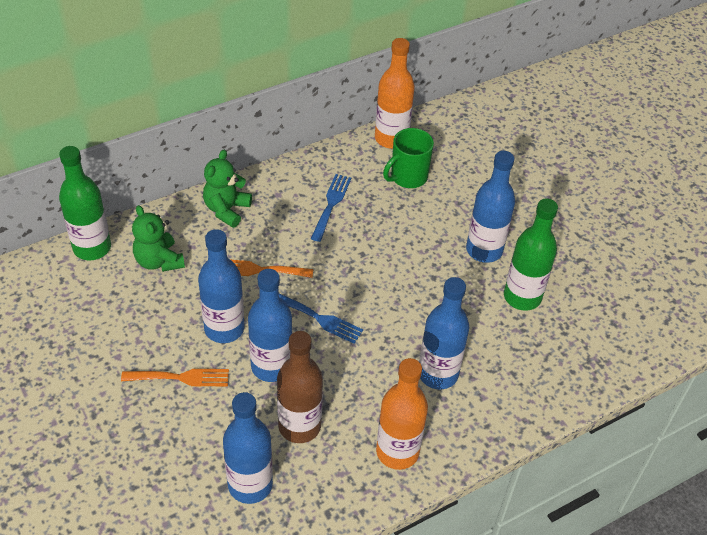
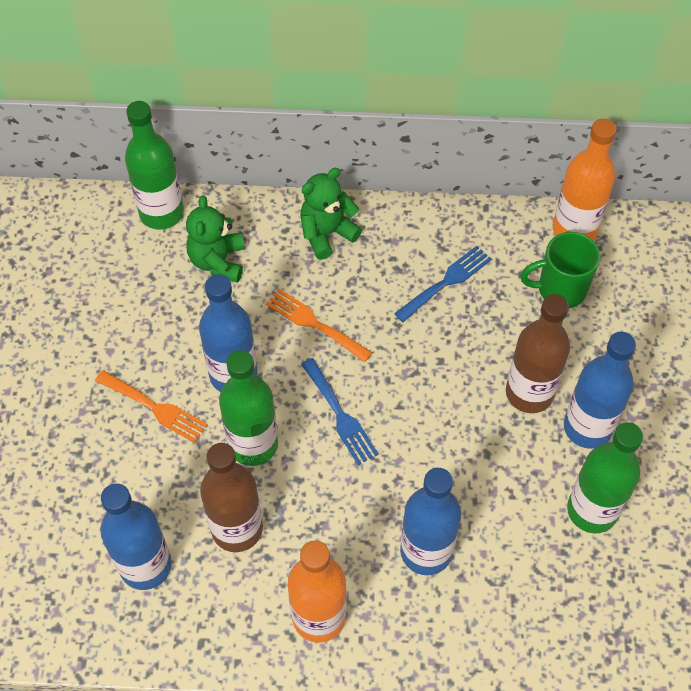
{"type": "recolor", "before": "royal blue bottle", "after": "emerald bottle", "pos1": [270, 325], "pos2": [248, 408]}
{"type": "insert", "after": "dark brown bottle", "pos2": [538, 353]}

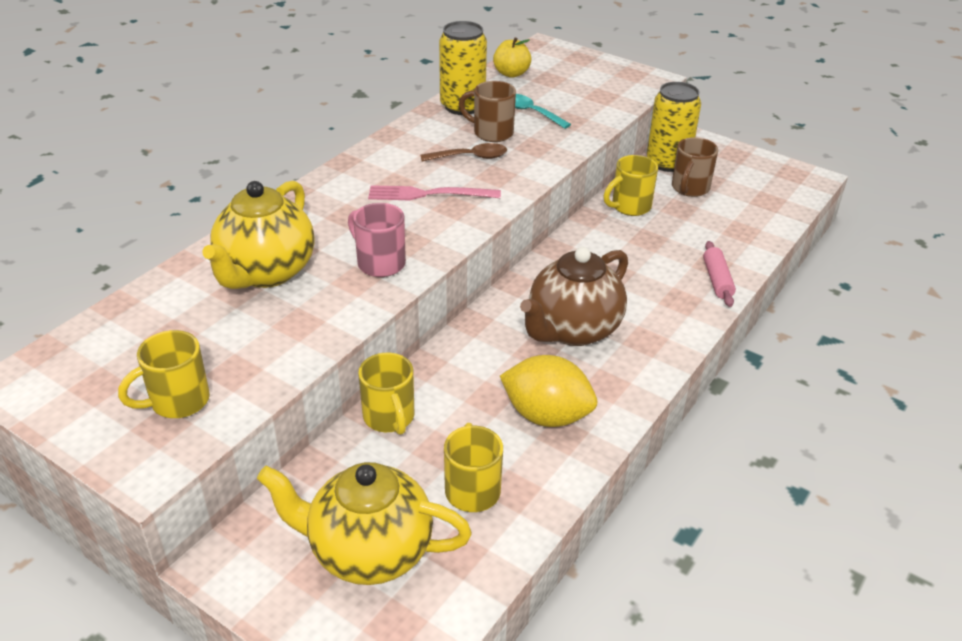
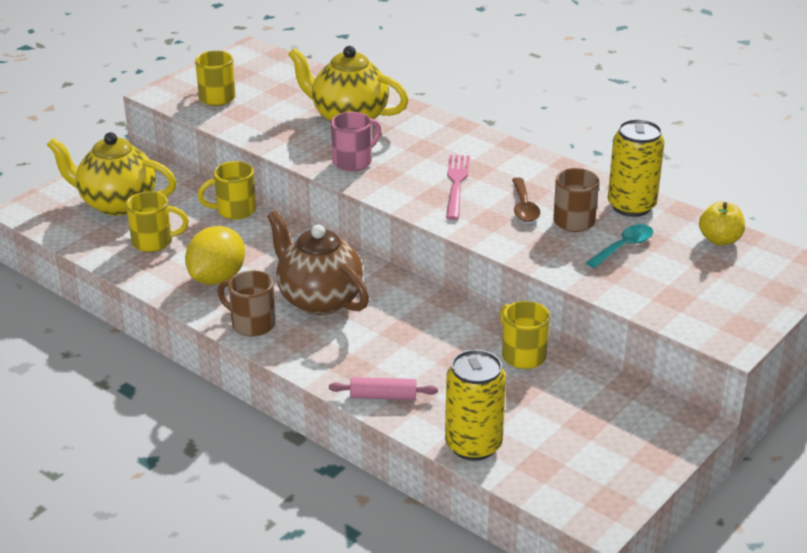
{"type": "rotate", "before": "bright yellow china teapot", "pos1": [364, 523], "pos2": [112, 174], "turn": -90}
{"type": "move", "before": "bright yellow soda can", "pos1": [674, 127], "pos2": [475, 405]}
{"type": "move", "before": "dark brown mug", "pos1": [695, 167], "pos2": [246, 303]}

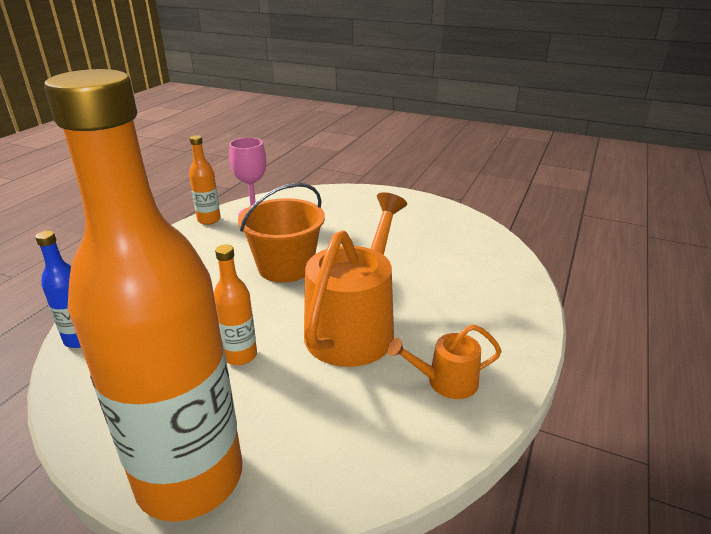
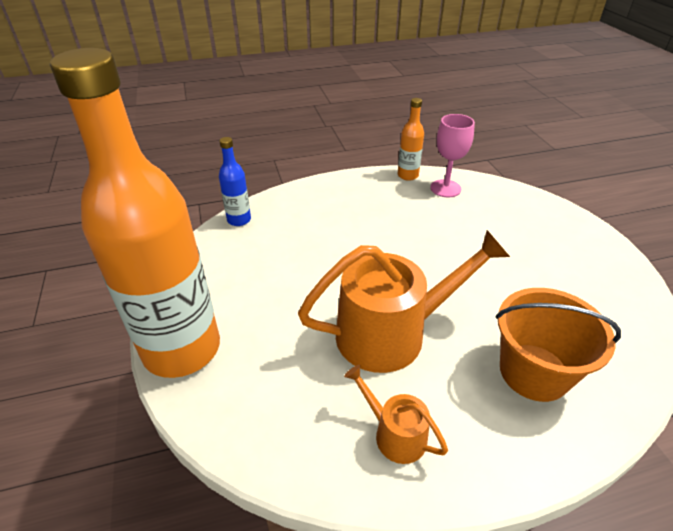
{"type": "delete", "before": "orange-coloured bottle", "pos1": [235, 304]}
{"type": "move", "before": "orange-coloured bucket", "pos1": [281, 233], "pos2": [558, 345]}

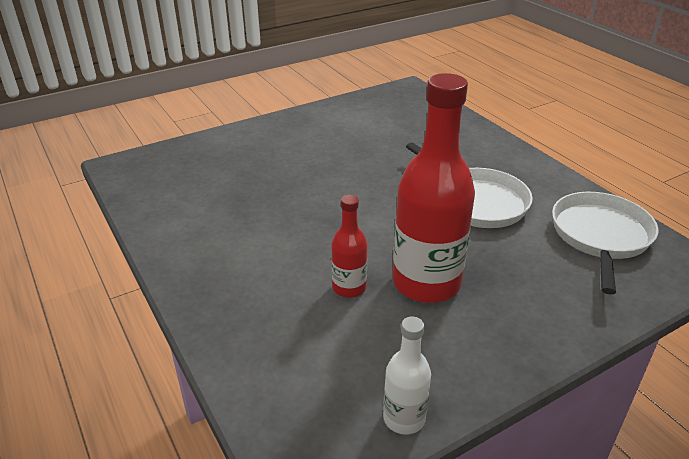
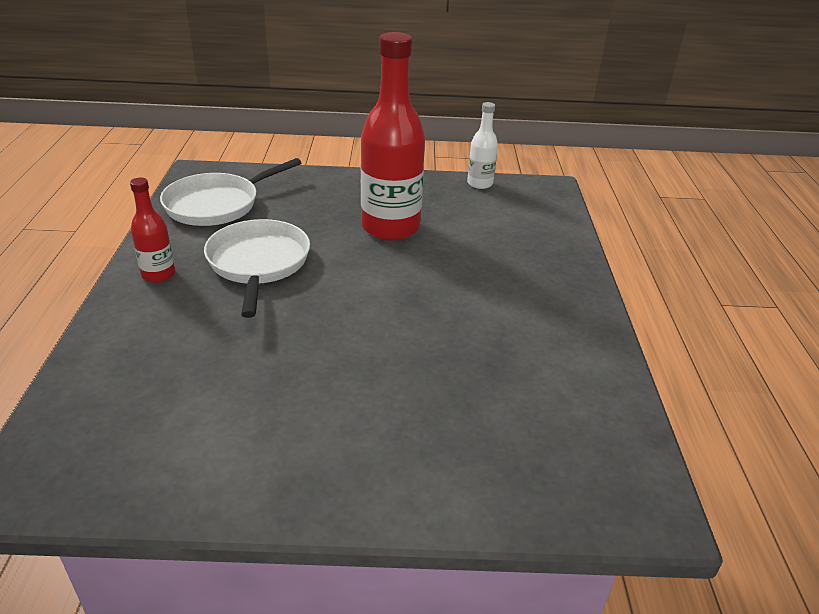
{"type": "move", "before": "scarlet bottle", "pos1": [349, 246], "pos2": [152, 230]}

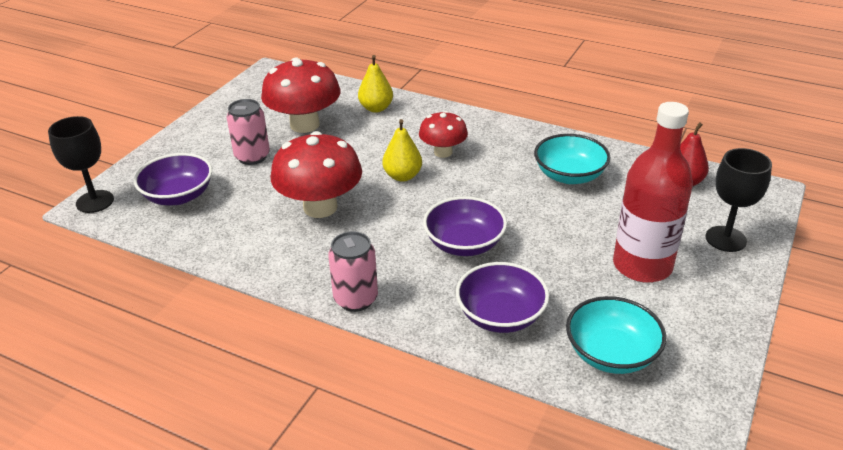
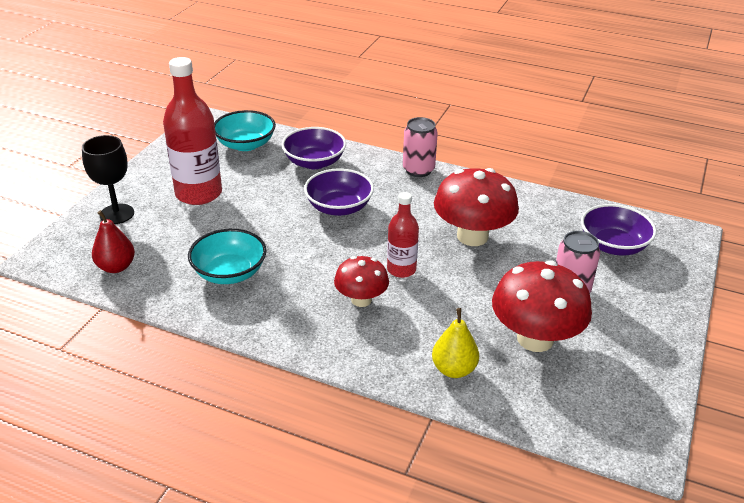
{"type": "delete", "before": "jet-black goblet", "pos1": [81, 164]}
{"type": "replace", "before": "bright yellow toy pear", "after": "scarlet bottle", "pos1": [402, 150], "pos2": [403, 235]}

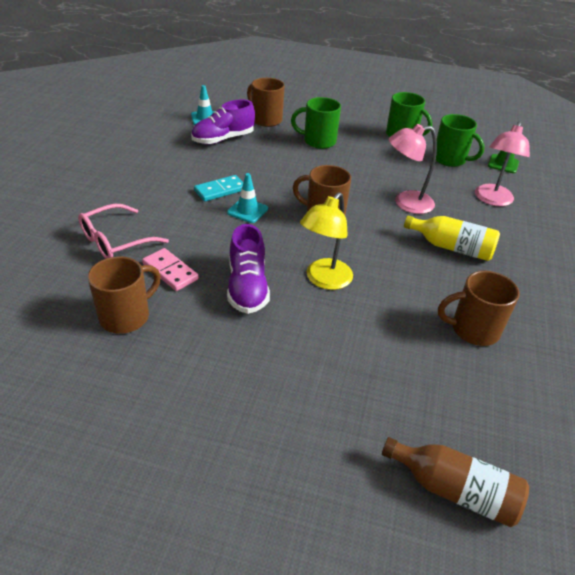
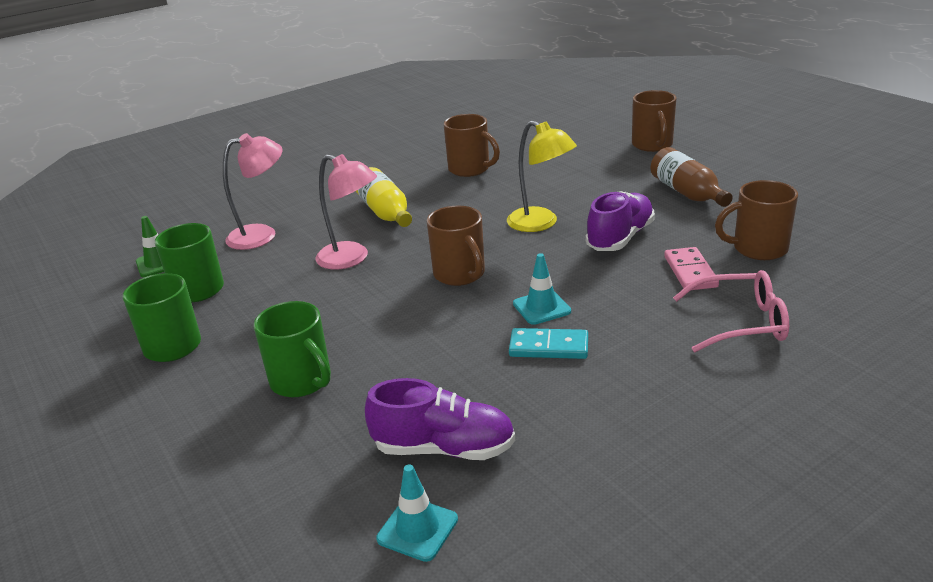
{"type": "move", "before": "dark brown mug", "pos1": [266, 102], "pos2": [654, 121]}
{"type": "rotate", "before": "bright yellow desk lamp", "pos1": [326, 241], "pos2": [542, 176], "turn": 60}
{"type": "move", "before": "dark brown bottle", "pos1": [455, 482], "pos2": [691, 177]}

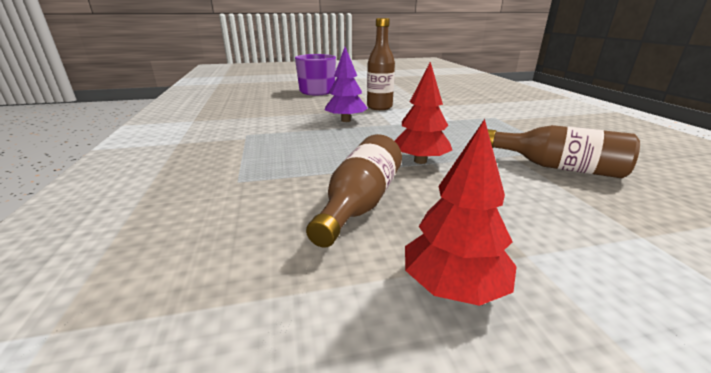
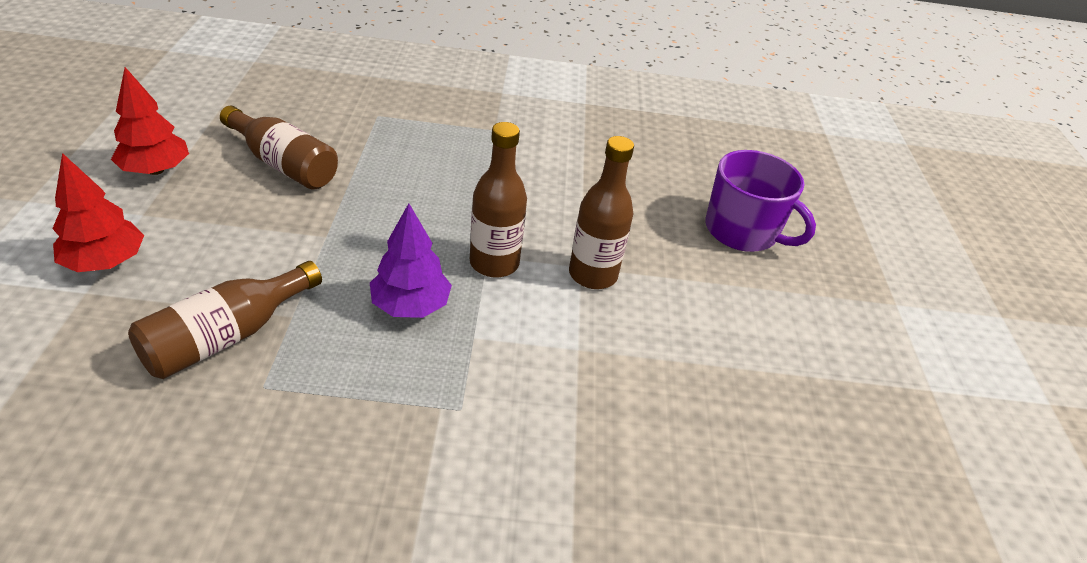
{"type": "move", "before": "purple fir tree", "pos1": [346, 84], "pos2": [411, 260]}
{"type": "move", "before": "scarlet fir tree", "pos1": [423, 113], "pos2": [98, 212]}
{"type": "insert", "after": "dark brown bottle", "pos2": [498, 200]}

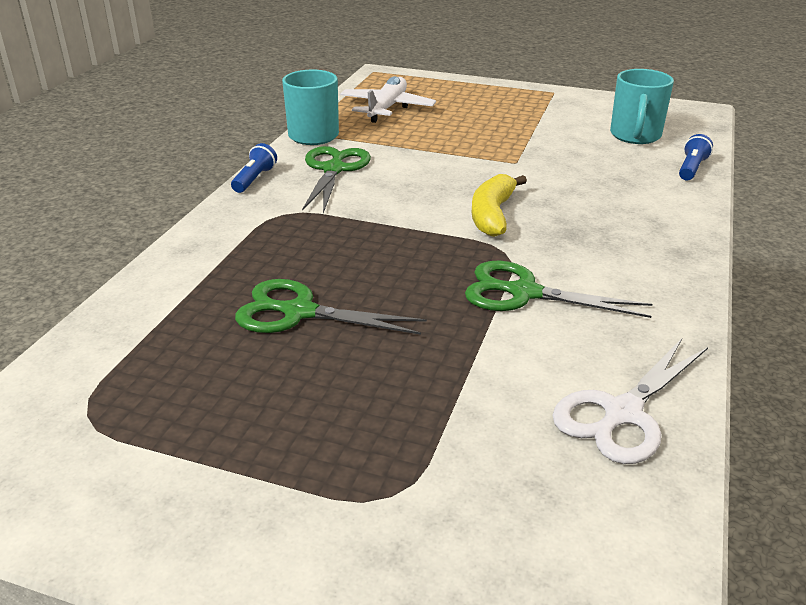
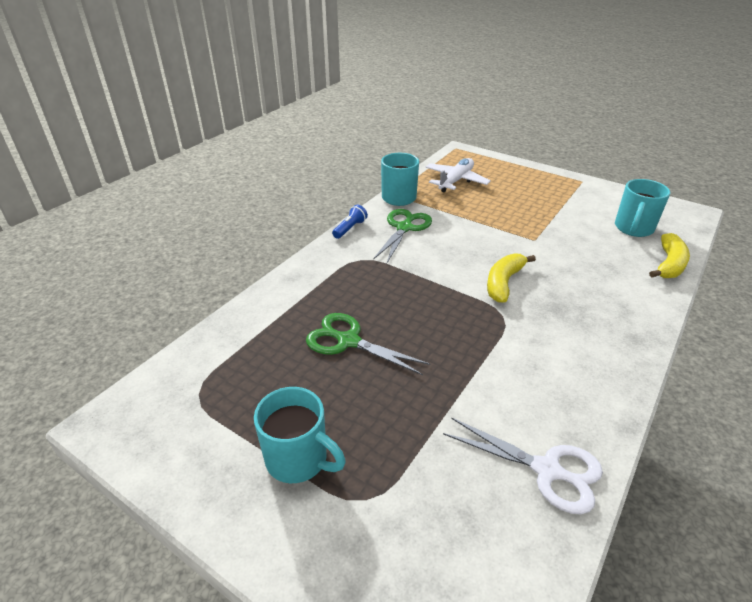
{"type": "delete", "before": "emerald pair of scissors", "pos1": [558, 289]}
{"type": "rotate", "before": "snow-white pair of scissors", "pos1": [630, 401], "pos2": [523, 465], "turn": -120}
{"type": "replace", "before": "royal blue pocket torch", "after": "bright yellow banana", "pos1": [696, 157], "pos2": [669, 255]}
{"type": "insert", "after": "teal mug", "pos2": [300, 435]}

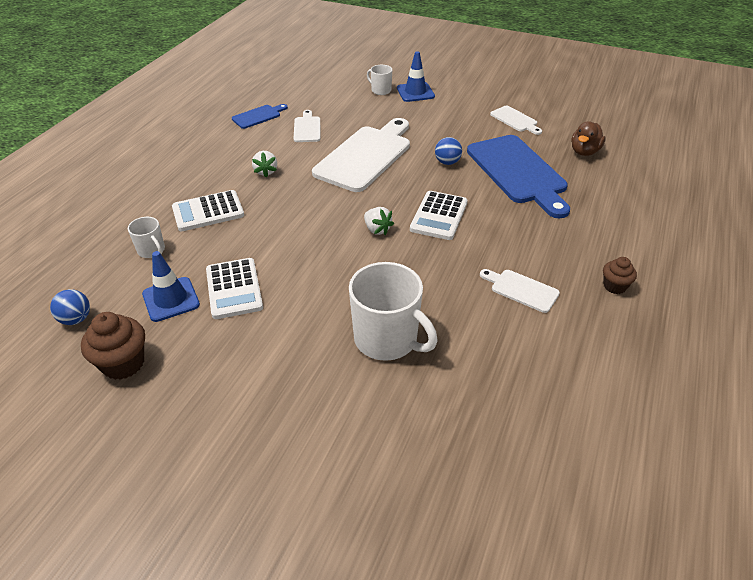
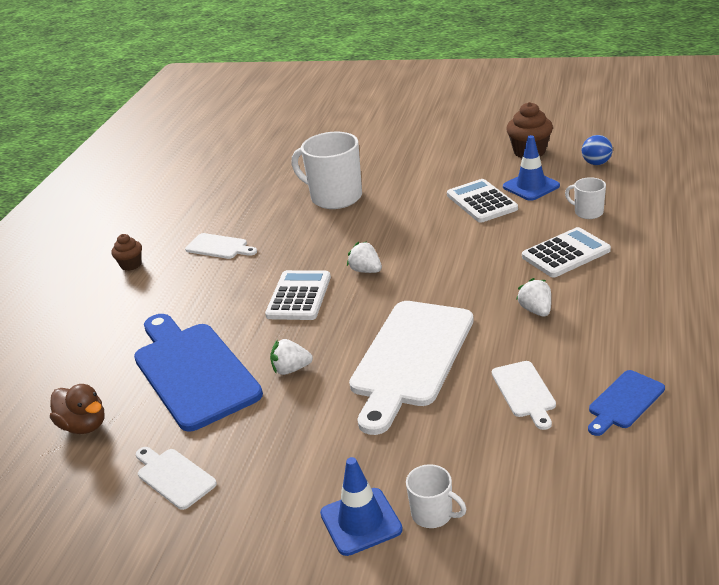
{"type": "replace", "before": "royal blue ball", "after": "snow-white strawberry", "pos1": [448, 151], "pos2": [291, 357]}
{"type": "rotate", "before": "dark brown duck", "pos1": [588, 138], "pos2": [77, 409], "turn": 105}

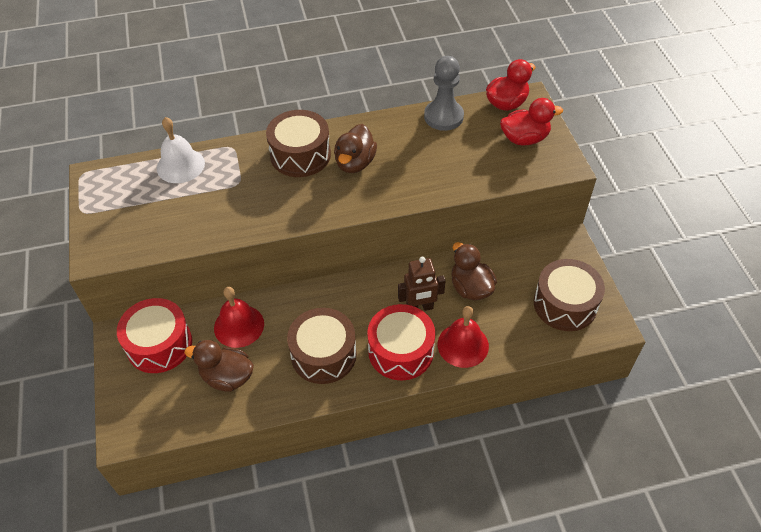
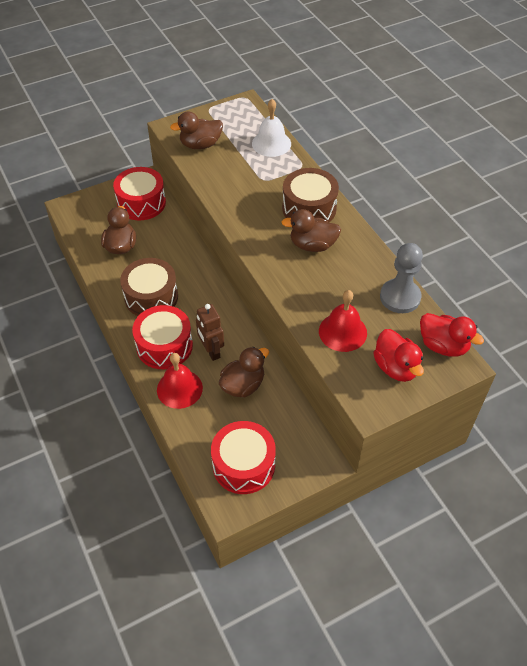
{"type": "move", "before": "scarlet school bell", "pos1": [239, 317], "pos2": [343, 321]}
{"type": "recolor", "before": "dark brown drum", "after": "scarlet drum", "pos1": [569, 295], "pos2": [243, 457]}
{"type": "insert", "after": "dark brown duck", "pos2": [196, 130]}

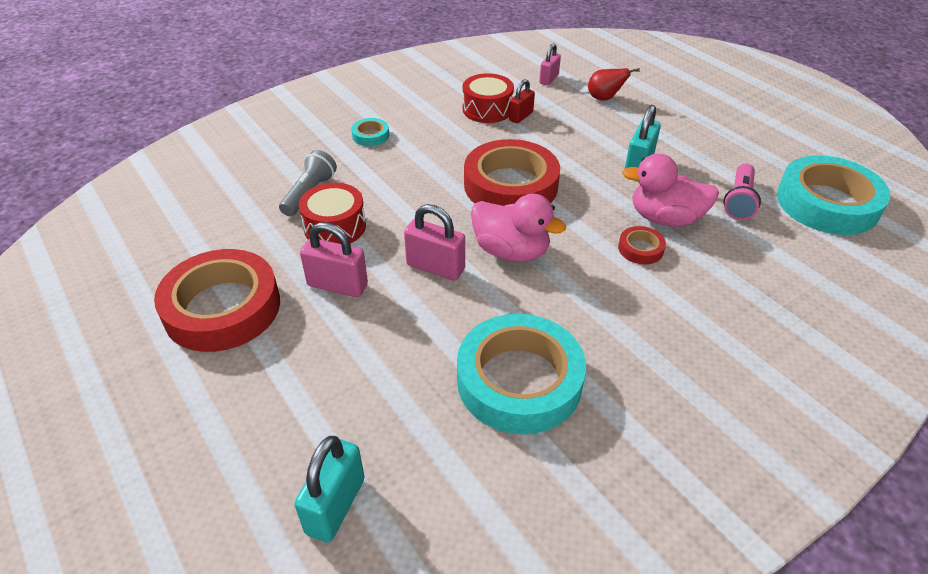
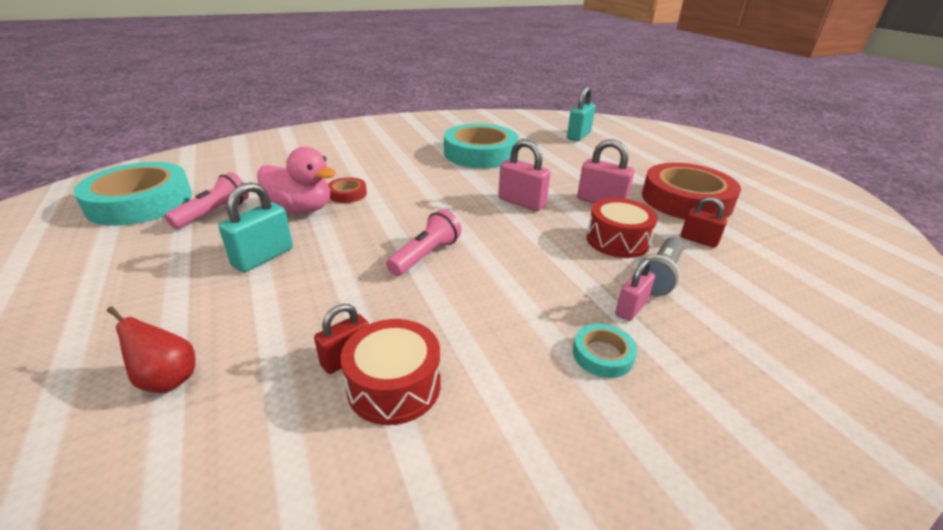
{"type": "replace", "before": "scarlet roll of tape", "after": "pink pocket torch", "pos1": [512, 172], "pos2": [423, 242]}
{"type": "delete", "before": "pink duck", "pos1": [518, 228]}
{"type": "move", "before": "pink small lock", "pos1": [550, 64], "pos2": [635, 289]}
{"type": "insert", "after": "scarlet small lock", "pos2": [704, 222]}

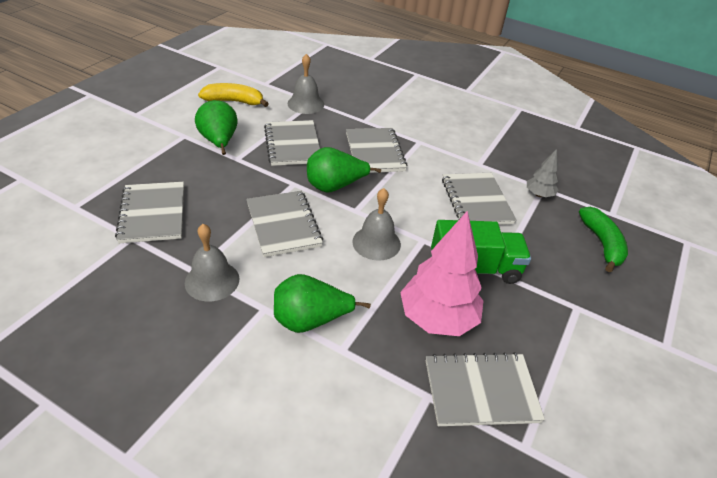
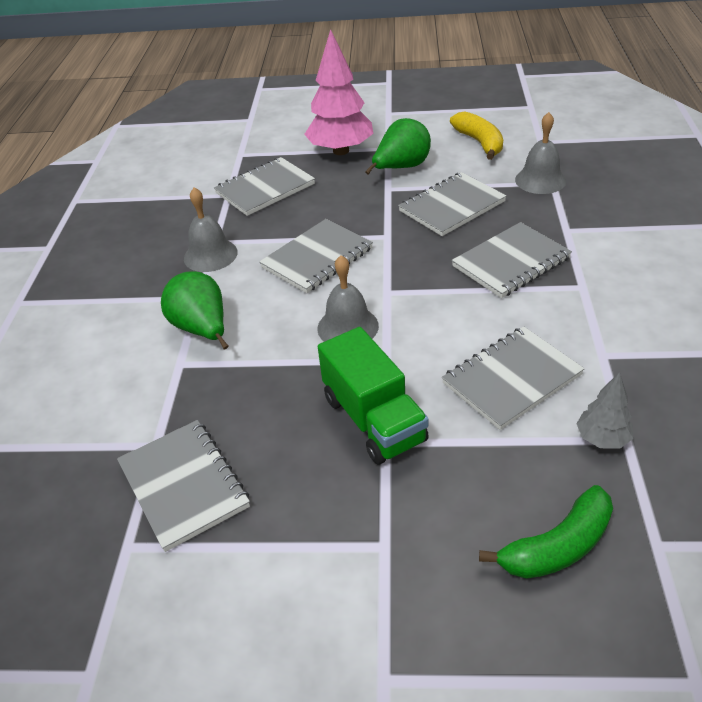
{"type": "delete", "before": "emerald toy pear", "pos1": [344, 170]}
{"type": "move", "before": "pink fir tree", "pos1": [441, 273], "pos2": [339, 92]}

